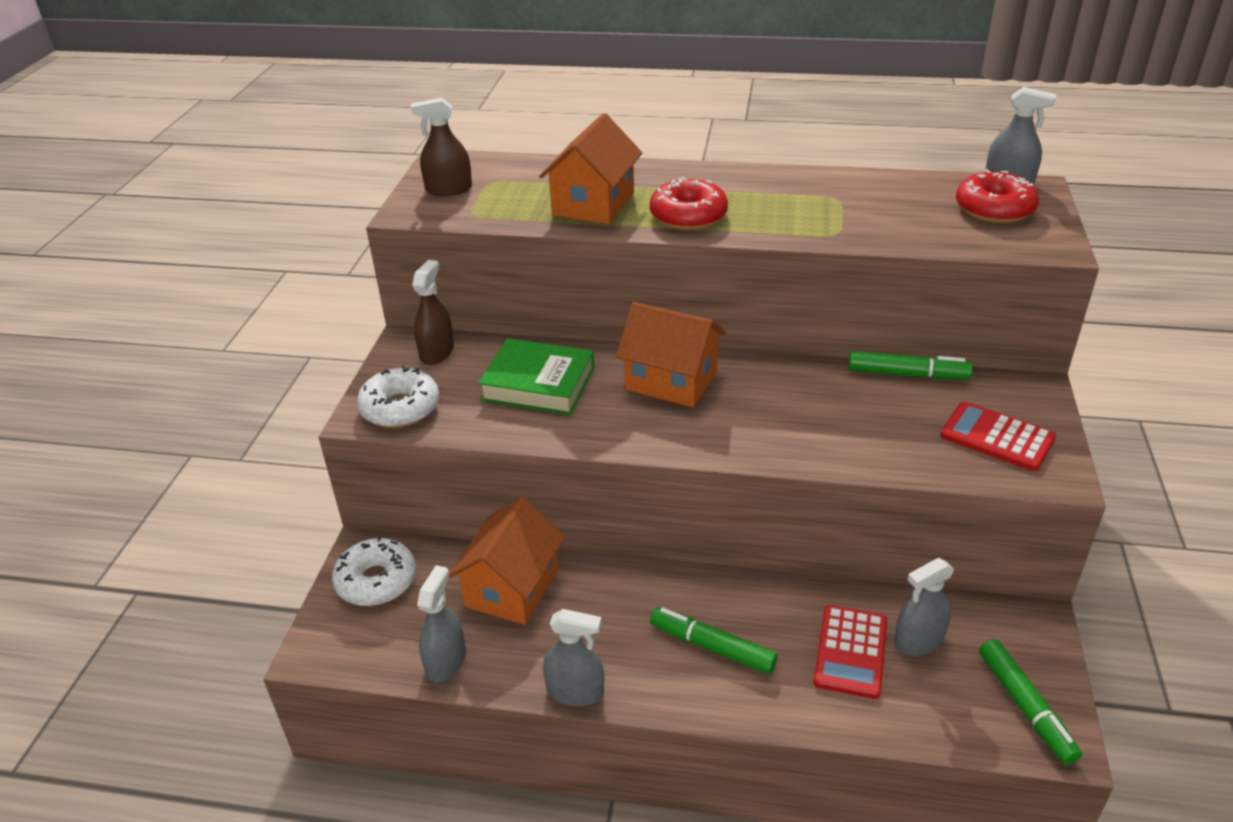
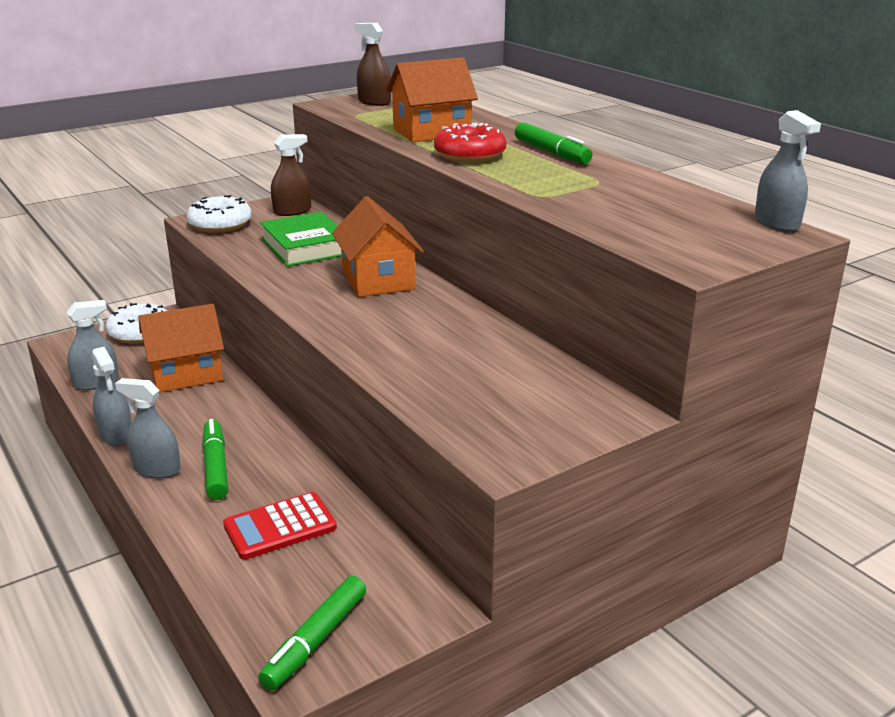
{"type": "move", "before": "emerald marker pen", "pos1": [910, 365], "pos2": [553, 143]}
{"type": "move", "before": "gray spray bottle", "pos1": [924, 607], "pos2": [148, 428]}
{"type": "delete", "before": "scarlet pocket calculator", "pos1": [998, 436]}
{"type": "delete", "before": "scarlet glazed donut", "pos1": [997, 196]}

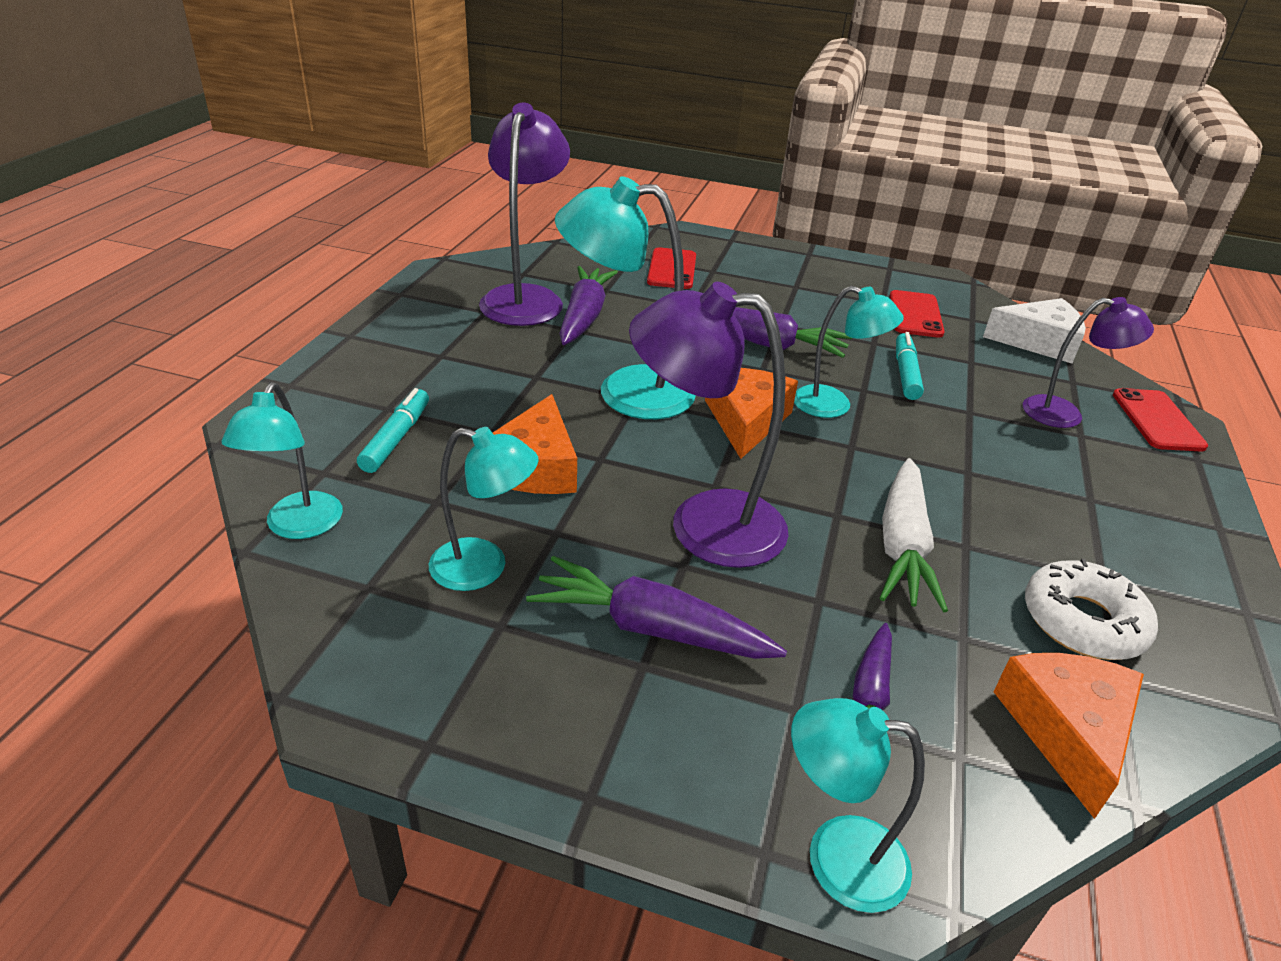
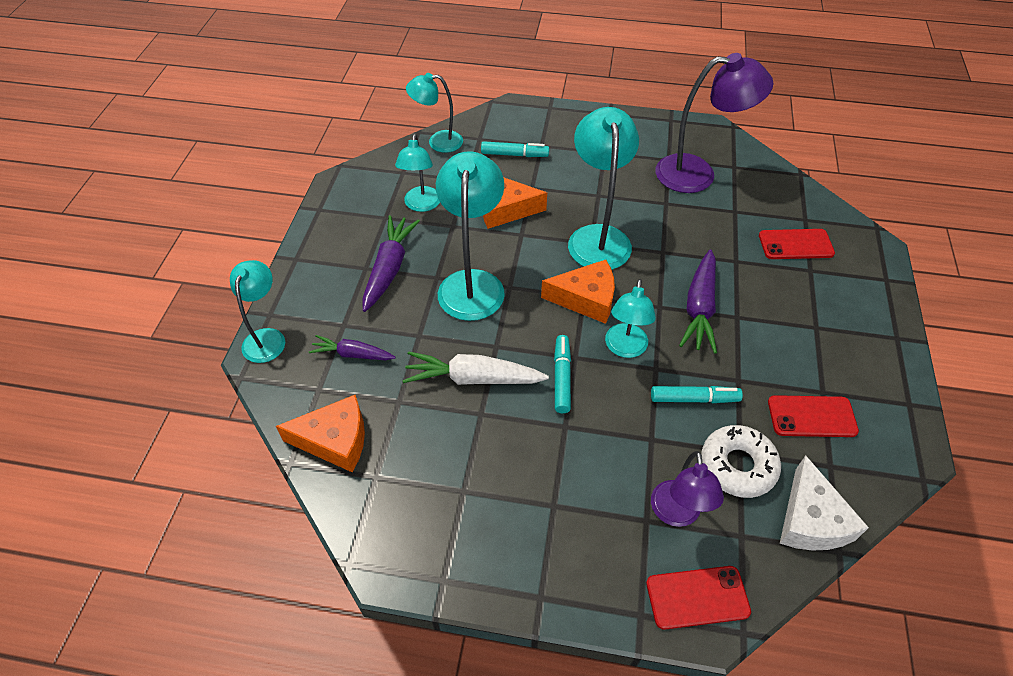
{"type": "delete", "before": "purple toy carrot", "pos1": [588, 305]}
{"type": "recolor", "before": "purple desk lamp", "after": "teal desk lamp", "pos1": [708, 425], "pos2": [470, 236]}
{"type": "move", "before": "snow-white glazed donut", "pos1": [1091, 609], "pos2": [741, 461]}
{"type": "insert", "after": "teal marker pen", "pos2": [562, 374]}

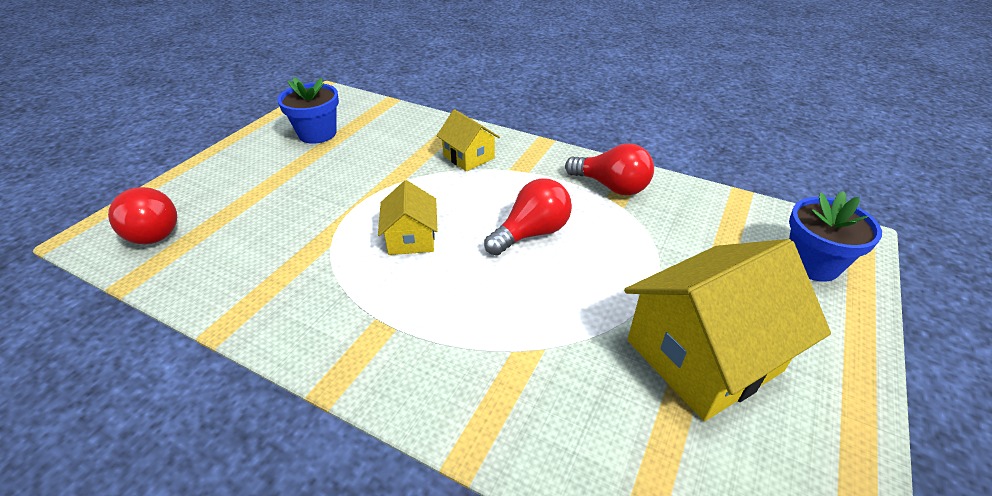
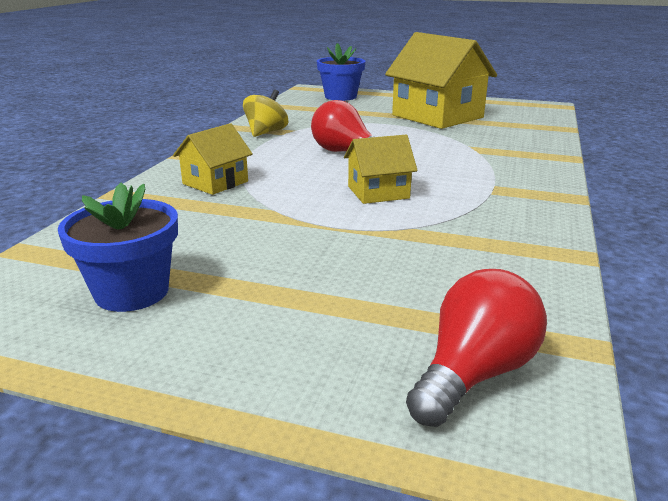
{"type": "replace", "before": "scarlet bulb", "after": "bright yellow spinning top", "pos1": [609, 169], "pos2": [265, 113]}

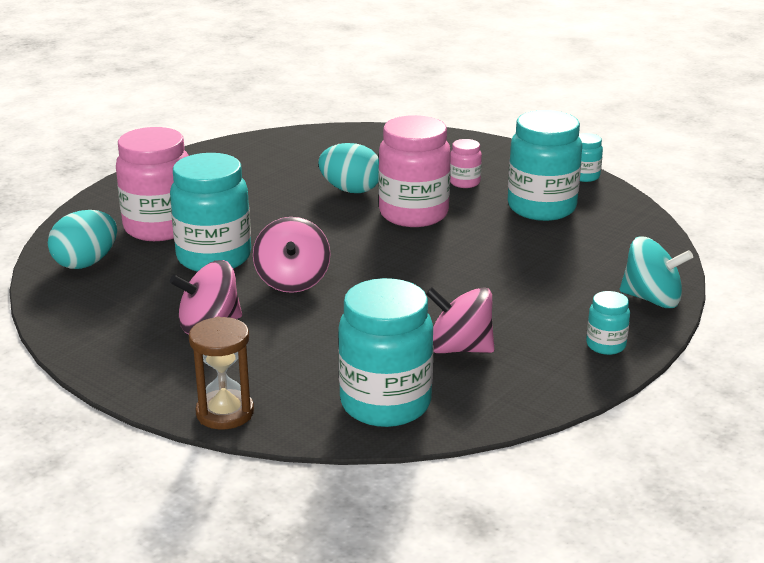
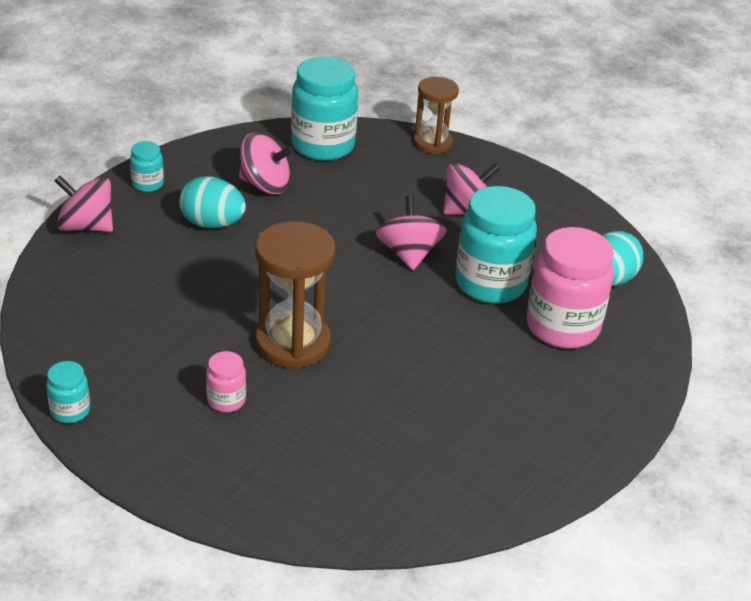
{"type": "move", "before": "teal toy egg", "pos1": [348, 168], "pos2": [212, 202]}
{"type": "replace", "before": "pink jar", "after": "dark brown hourglass", "pos1": [414, 171], "pos2": [295, 295]}
{"type": "delete", "before": "teal jar", "pos1": [545, 165]}
{"type": "recolor", "before": "teal spinning top", "after": "pink spinning top", "pos1": [656, 272], "pos2": [83, 203]}

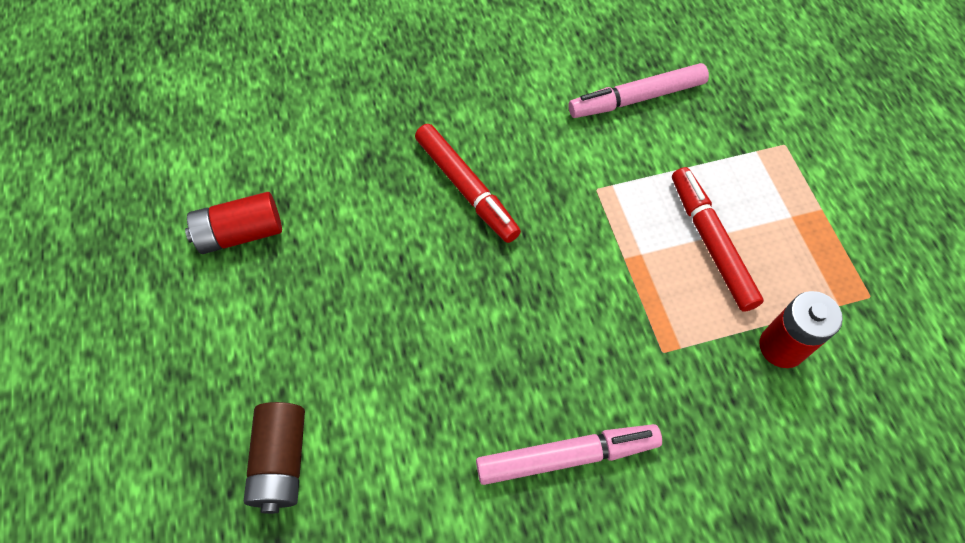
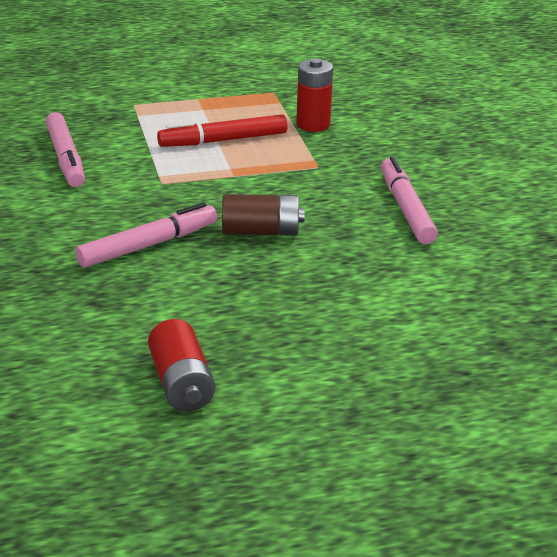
{"type": "move", "before": "dark brown battery", "pos1": [274, 458], "pos2": [263, 214]}
{"type": "recolor", "before": "scarlet marker pen", "after": "pink marker pen", "pos1": [468, 183], "pos2": [146, 235]}

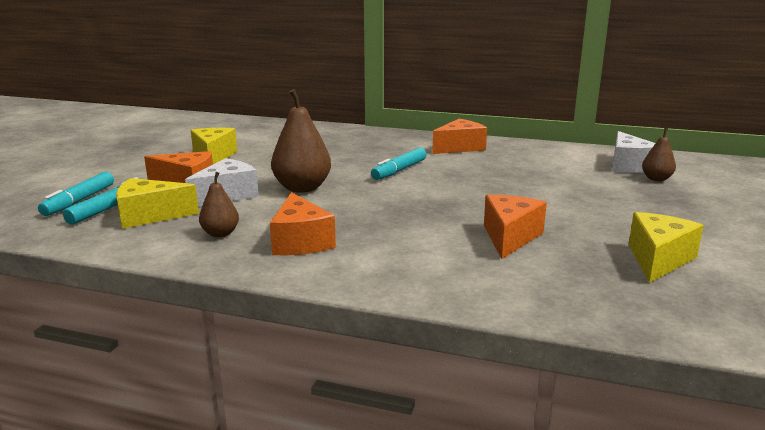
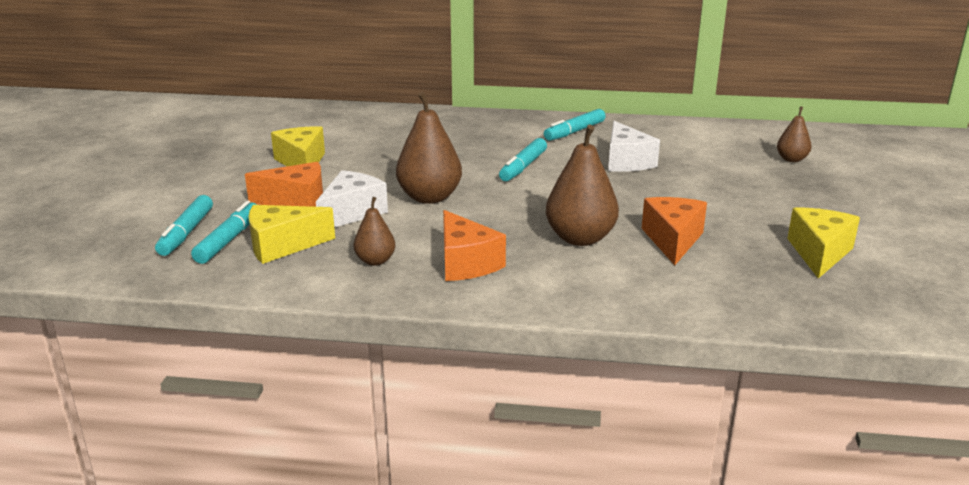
{"type": "replace", "before": "orange-coloured piece of cheese", "after": "teal marker pen", "pos1": [459, 136], "pos2": [575, 125]}
{"type": "move", "before": "snow-white piece of cheese", "pos1": [633, 152], "pos2": [634, 146]}
{"type": "insert", "after": "dark brown toy pear", "pos2": [582, 185]}

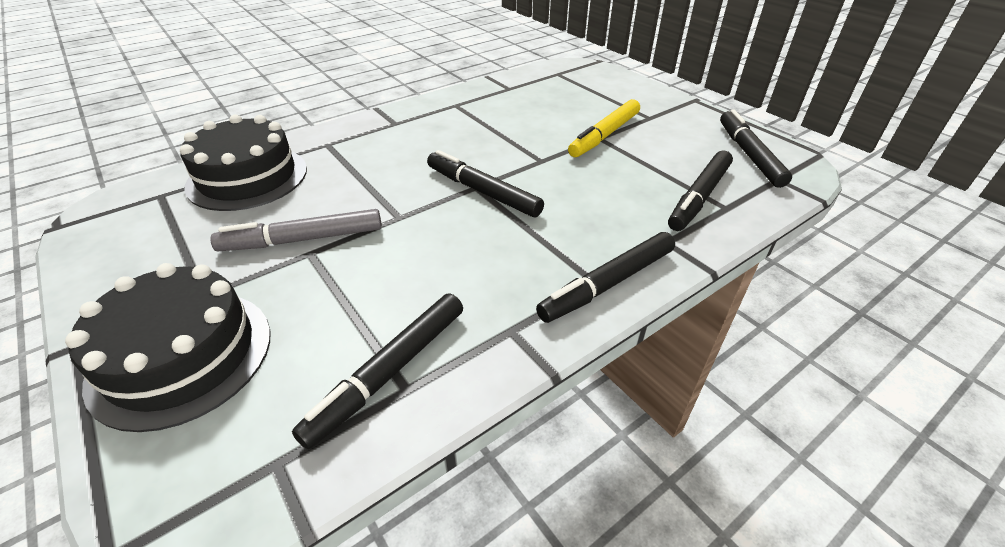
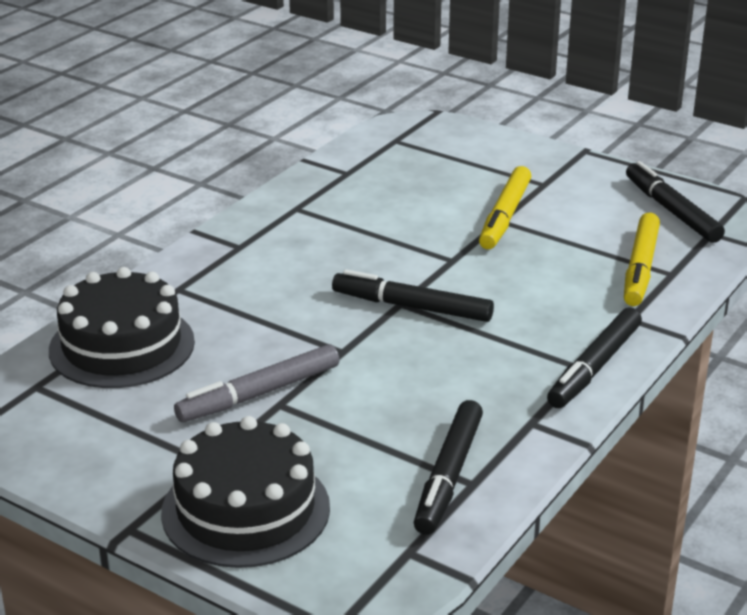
{"type": "recolor", "before": "jet-black marker pen", "after": "bright yellow marker pen", "pos1": [700, 190], "pos2": [642, 259]}

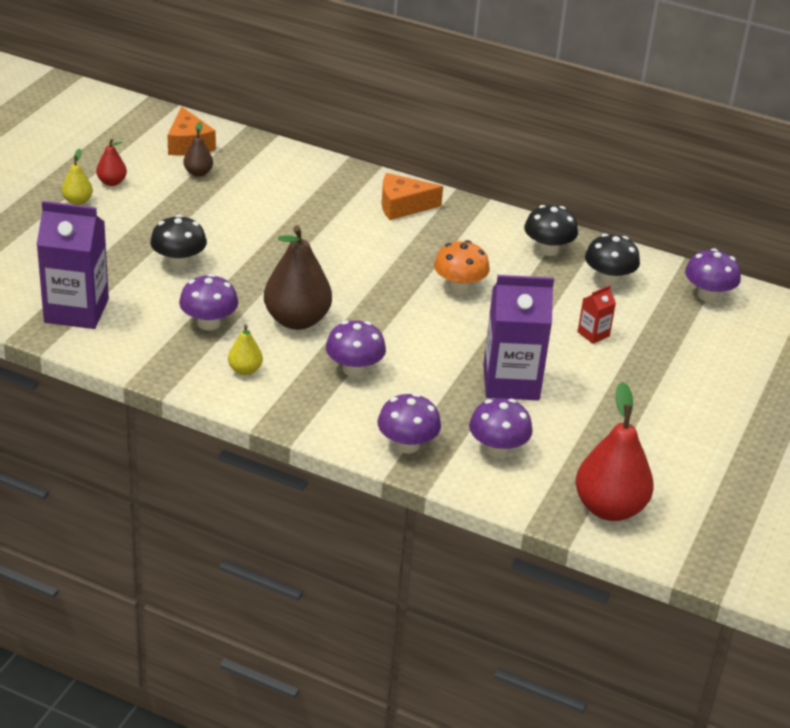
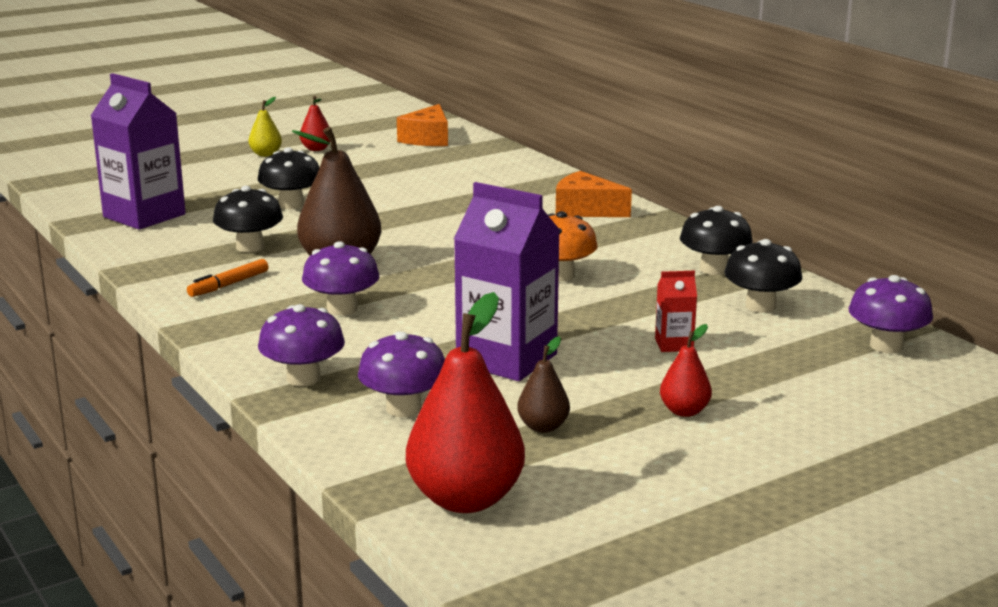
{"type": "recolor", "before": "purple fungus", "after": "jet-black fungus", "pos1": [208, 302], "pos2": [248, 219]}
{"type": "move", "before": "dark brown toy pear", "pos1": [198, 149], "pos2": [543, 384]}
{"type": "replace", "before": "bright yellow toy pear", "after": "orange-coloured marker pen", "pos1": [245, 350], "pos2": [227, 278]}
{"type": "insert", "after": "scarlet toy pear", "pos2": [686, 370]}

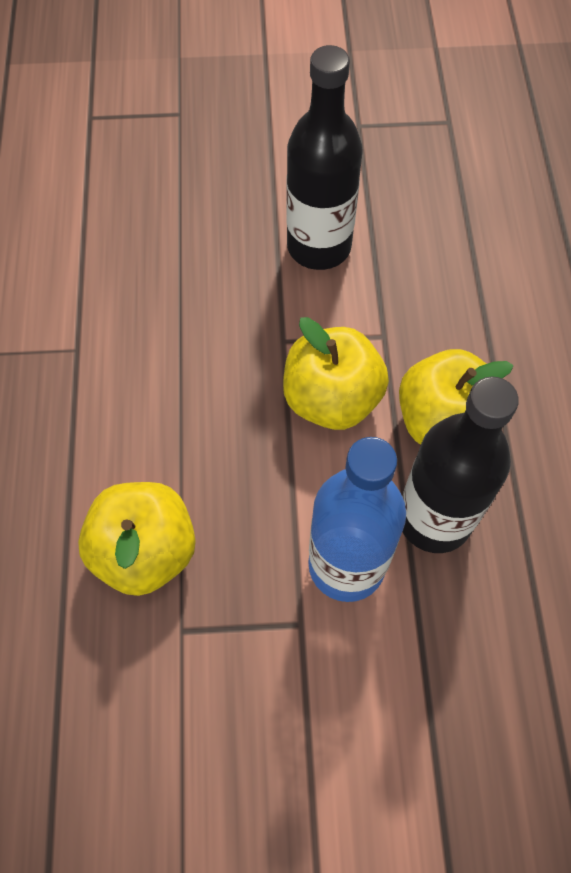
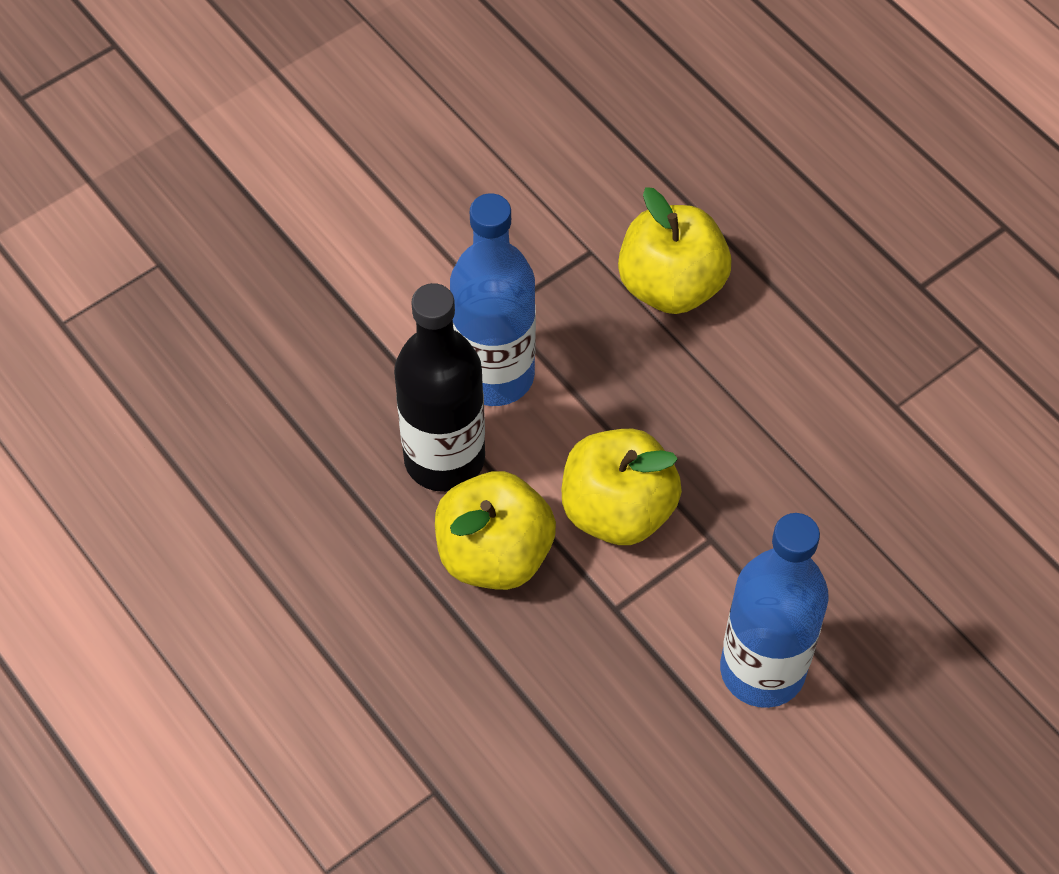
{"type": "recolor", "before": "jet-black bottle", "after": "royal blue bottle", "pos1": [325, 157], "pos2": [774, 610]}

